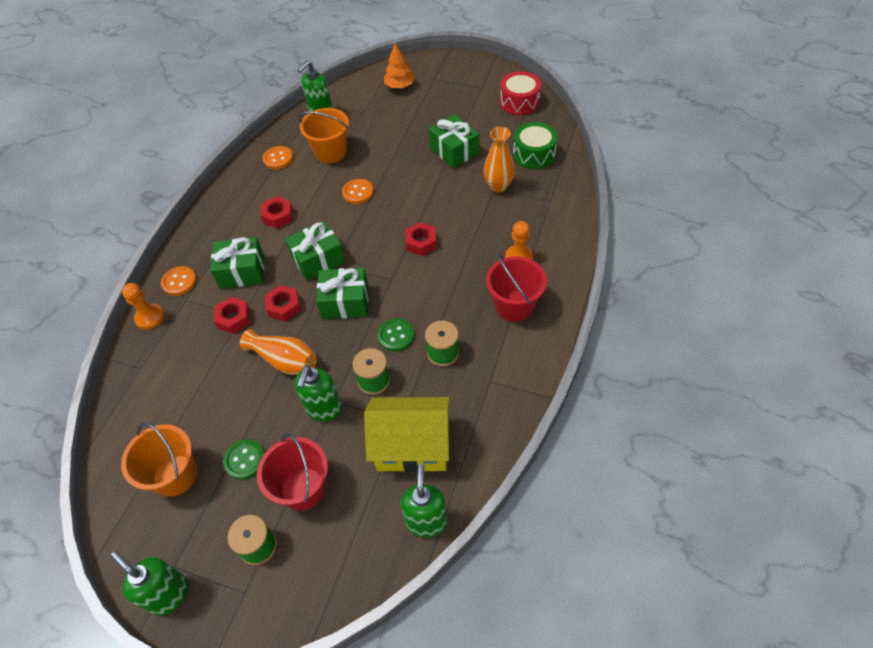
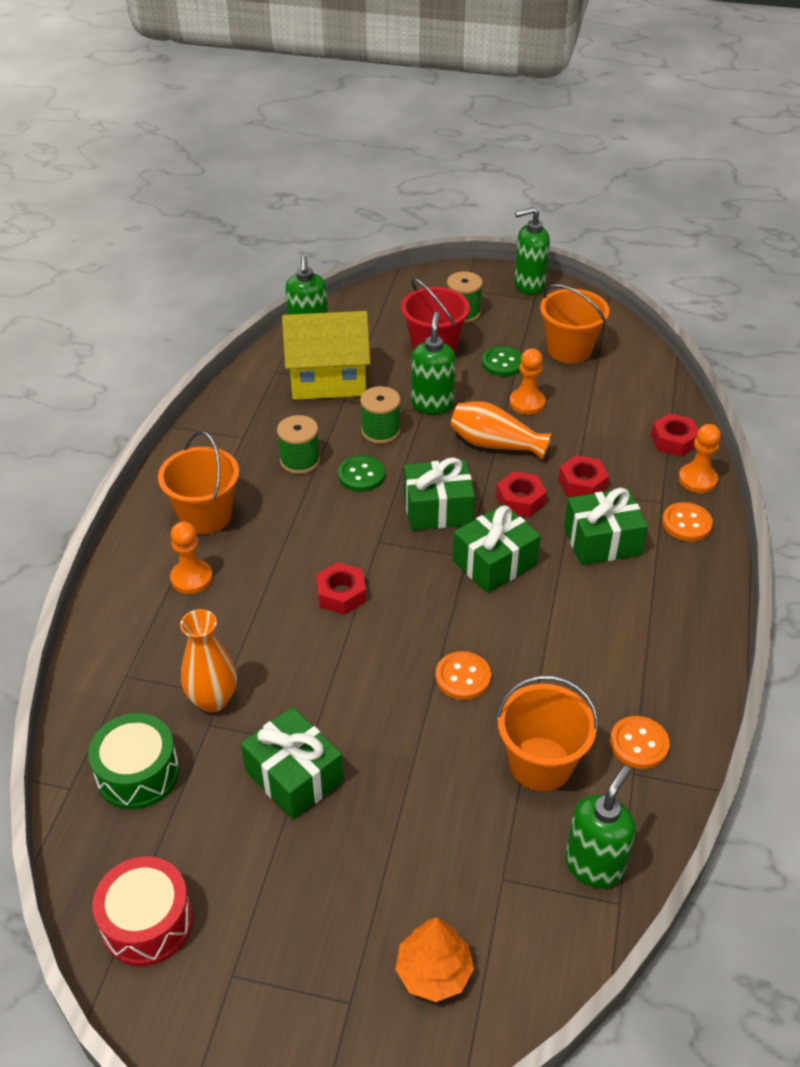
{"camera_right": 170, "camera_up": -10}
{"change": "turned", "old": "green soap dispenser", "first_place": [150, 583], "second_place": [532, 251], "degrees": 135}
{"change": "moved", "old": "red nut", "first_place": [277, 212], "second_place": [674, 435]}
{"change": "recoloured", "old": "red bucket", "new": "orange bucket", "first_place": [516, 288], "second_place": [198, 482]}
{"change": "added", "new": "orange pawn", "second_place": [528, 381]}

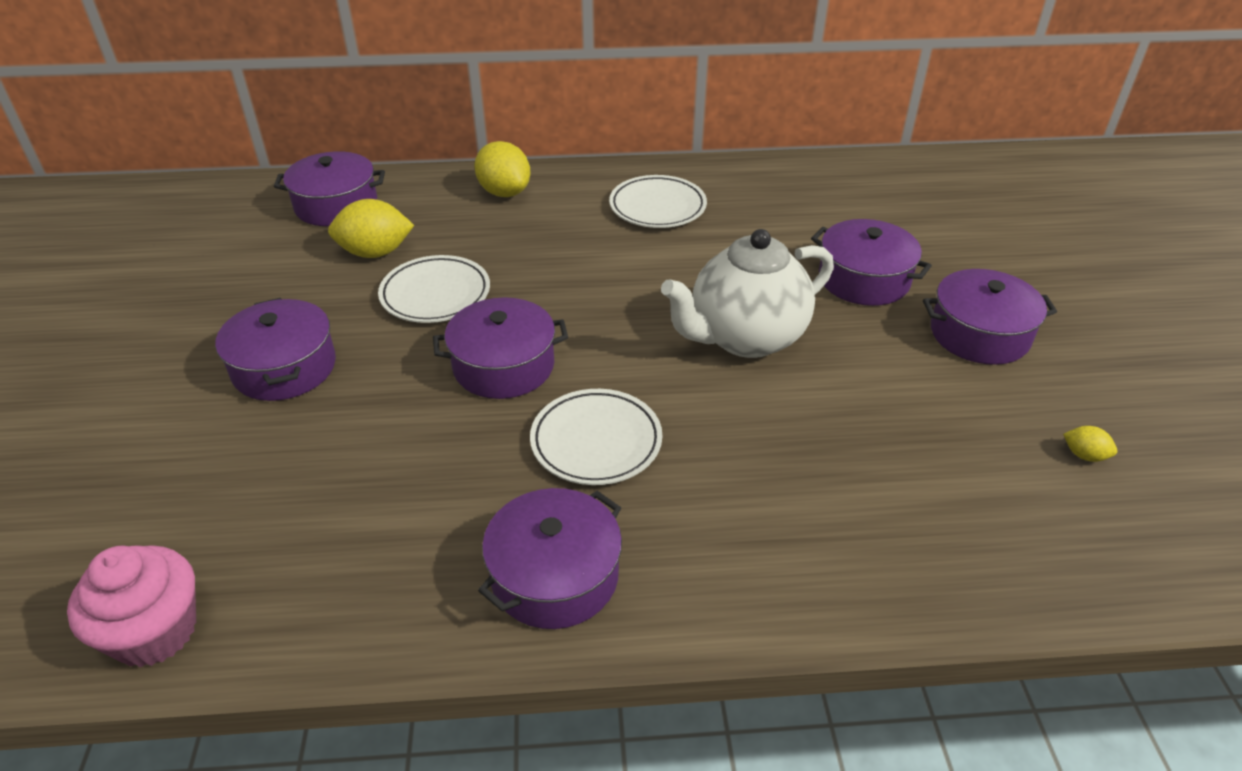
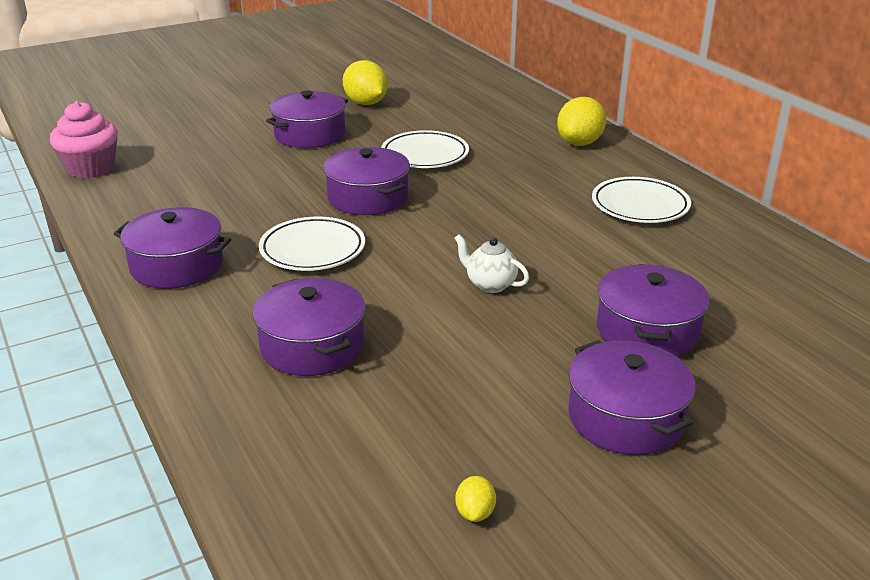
{"camera_right": 65, "camera_up": -10}
{"change": "moved", "old": "purple pot", "first_place": [329, 188], "second_place": [309, 327]}
{"change": "moved", "old": "yellow lemon", "first_place": [371, 228], "second_place": [365, 82]}
{"change": "resized", "old": "white teapot", "first_place": [747, 293], "second_place": [492, 263], "factor": 0.45}

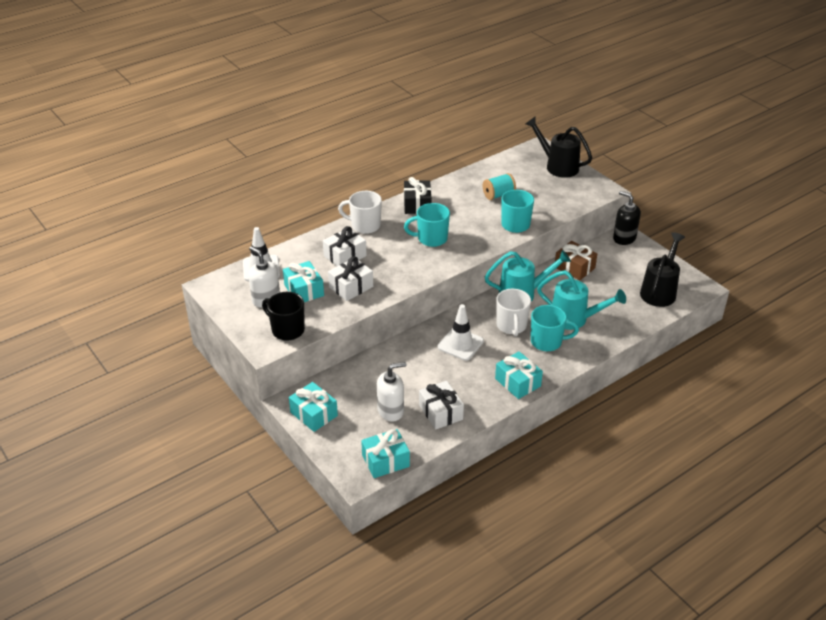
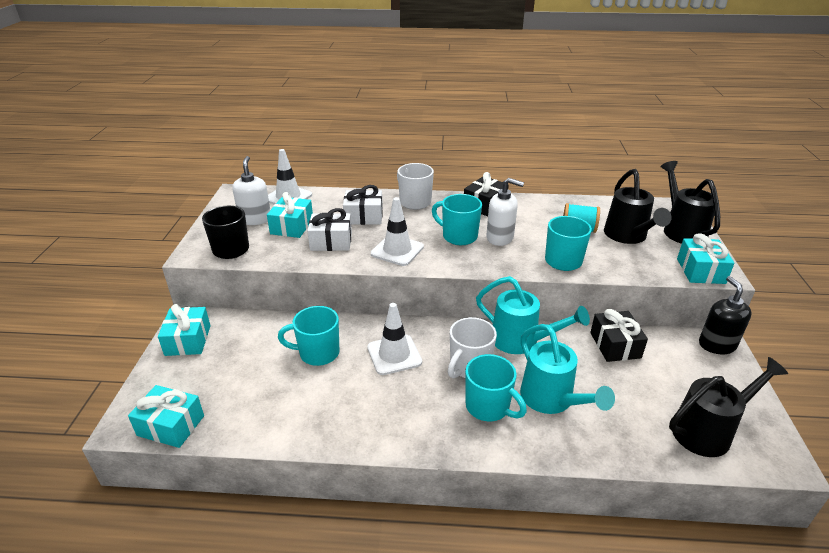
{"camera_right": 40, "camera_up": -5}
{"change": "moved", "old": "white soap dispenser", "first_place": [391, 391], "second_place": [505, 212]}
{"change": "removed", "old": "white gift", "first_place": [441, 405]}
{"change": "moved", "old": "turquoise gift", "first_place": [519, 375], "second_place": [706, 258]}
{"change": "recoloured", "old": "brown gift", "new": "black gift", "first_place": [576, 260], "second_place": [619, 335]}
{"change": "added", "new": "turquoise mug", "second_place": [308, 336]}
{"change": "added", "new": "white traffic cone", "second_place": [397, 231]}
{"change": "added", "new": "black watering can", "second_place": [638, 206]}

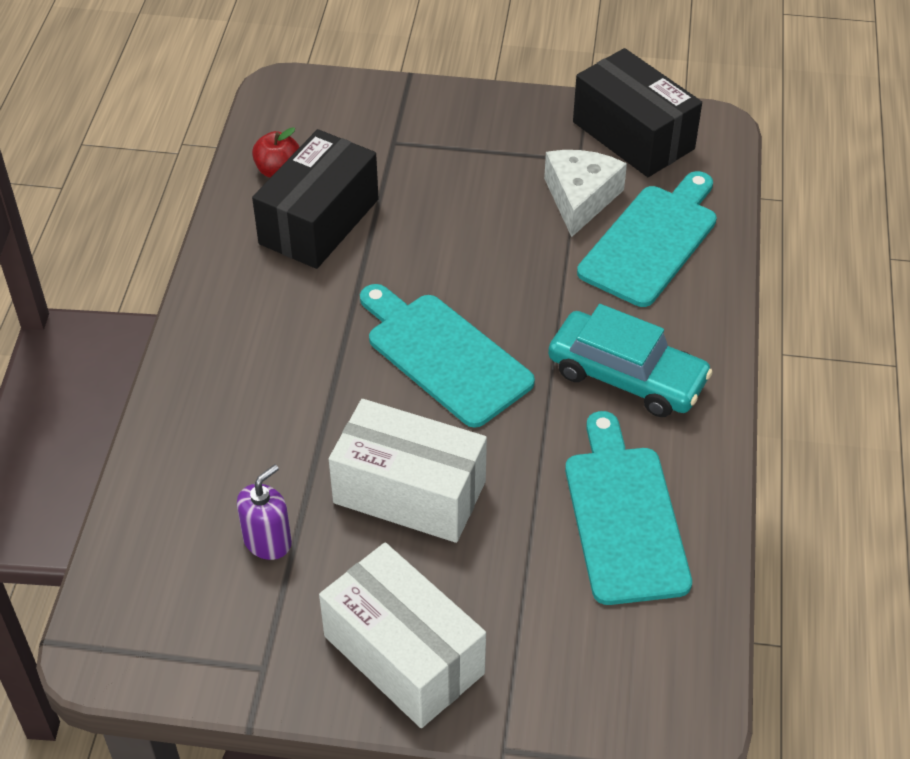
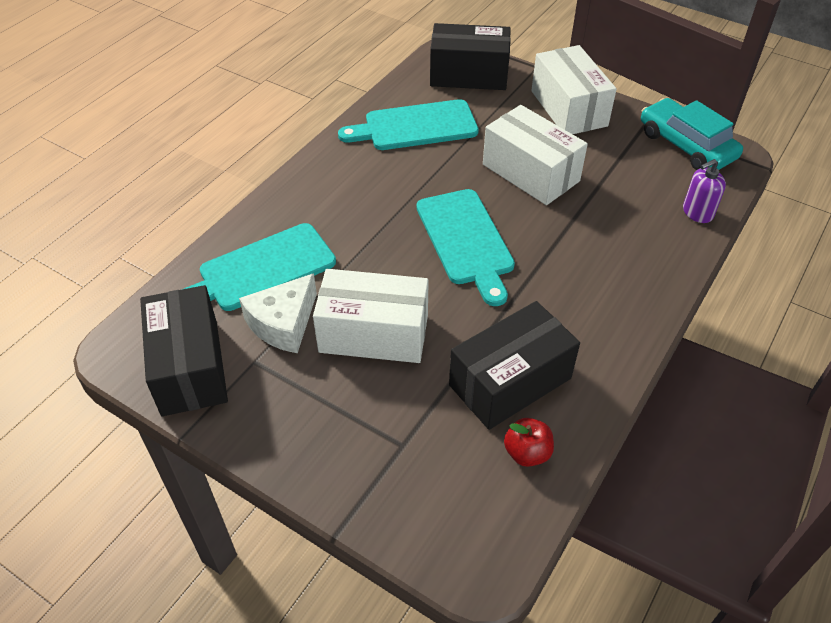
{"camera_right": -155, "camera_up": 0}
{"change": "moved", "old": "purple soap dispenser", "first_place": [264, 512], "second_place": [704, 191]}
{"change": "moved", "old": "turquoise car", "first_place": [630, 360], "second_place": [692, 134]}
{"change": "turned", "old": "turquoise cutting board", "first_place": [628, 508], "second_place": [408, 124], "degrees": 60}
{"change": "added", "new": "white box", "second_place": [371, 316]}
{"change": "added", "new": "black box", "second_place": [470, 56]}

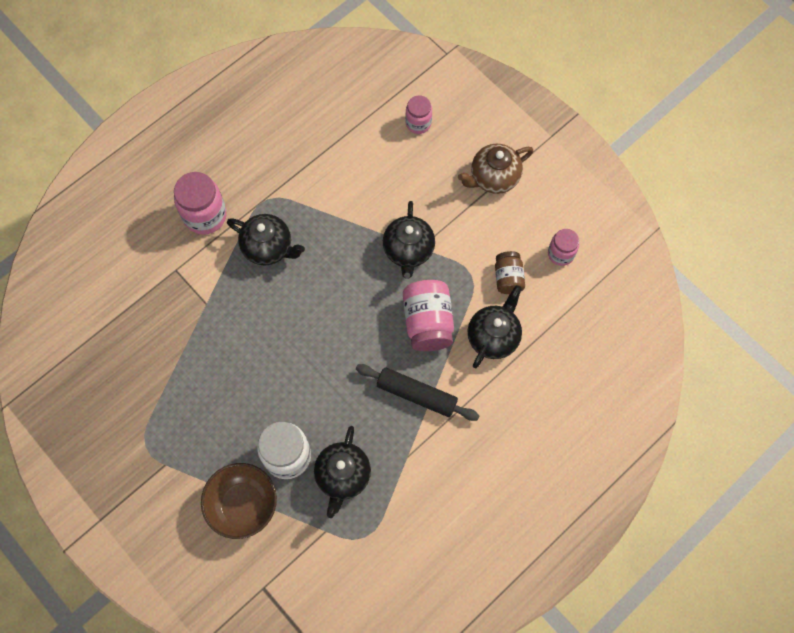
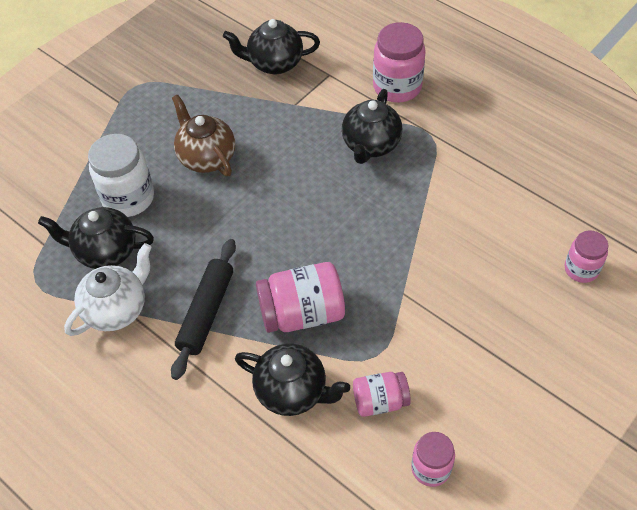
{"camera_right": 85, "camera_up": -15}
{"change": "removed", "old": "brown bowl", "first_place": [239, 501]}
{"change": "moved", "old": "black teapot", "first_place": [409, 240], "second_place": [271, 46]}
{"change": "moved", "old": "brown teapot", "first_place": [495, 169], "second_place": [203, 135]}
{"change": "recoloured", "old": "brown jar", "new": "pink jar", "first_place": [510, 272], "second_place": [382, 394]}
{"change": "added", "new": "white teapot", "second_place": [108, 289]}

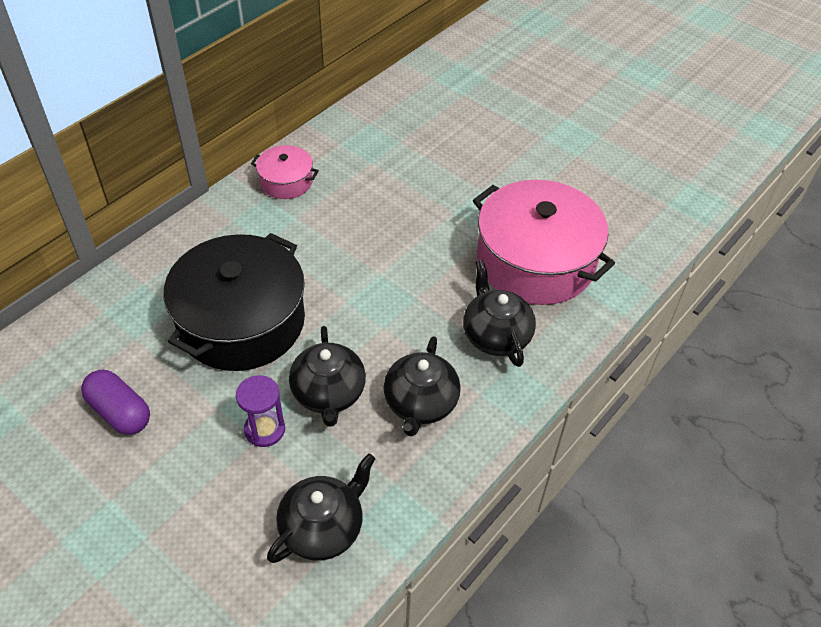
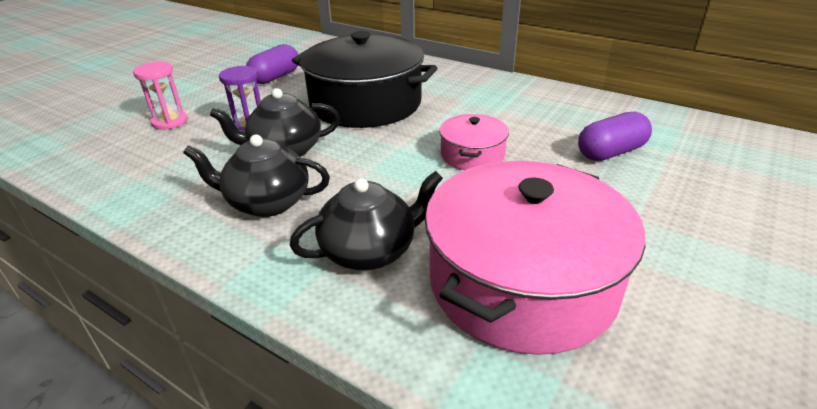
{"camera_right": 85, "camera_up": -15}
{"change": "moved", "old": "pink pot", "first_place": [285, 172], "second_place": [474, 142]}
{"change": "removed", "old": "black teapot", "first_place": [321, 508]}
{"change": "added", "new": "pink hourglass", "second_place": [160, 96]}
{"change": "added", "new": "purple capsule", "second_place": [615, 136]}

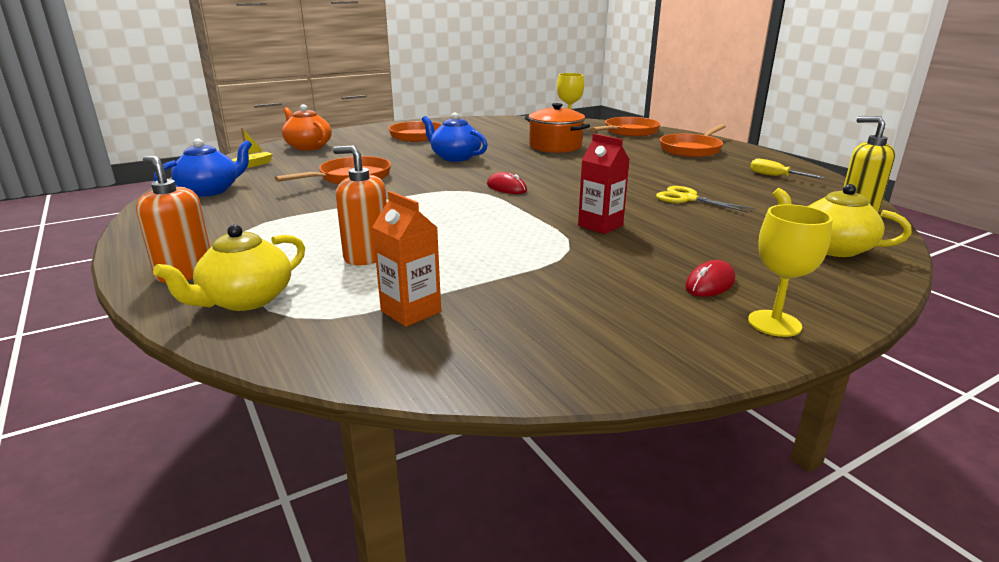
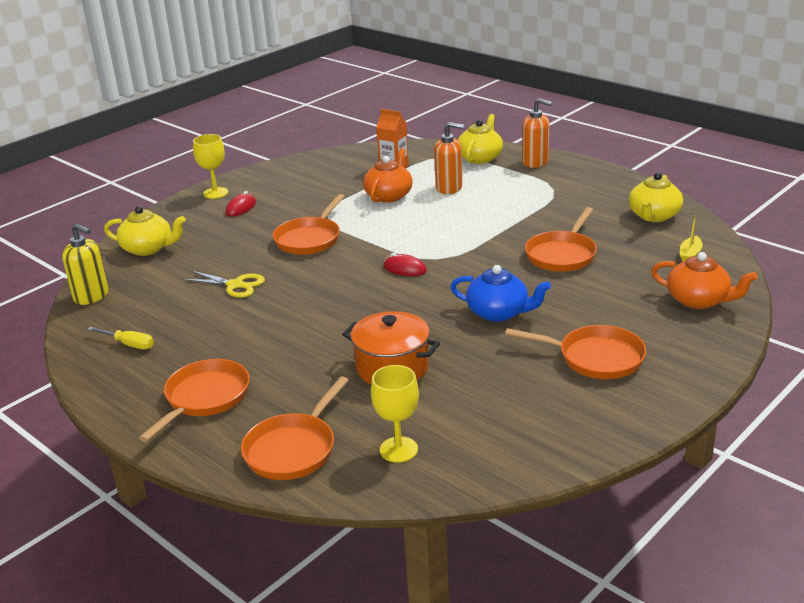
{"camera_right": 165, "camera_up": 5}
{"change": "recoloured", "old": "blue teapot", "new": "yellow teapot", "first_place": [203, 168], "second_place": [656, 197]}
{"change": "replaced", "old": "red carton", "new": "orange pan", "first_place": [604, 184], "second_place": [308, 224]}
{"change": "added", "new": "orange teapot", "second_place": [388, 175]}

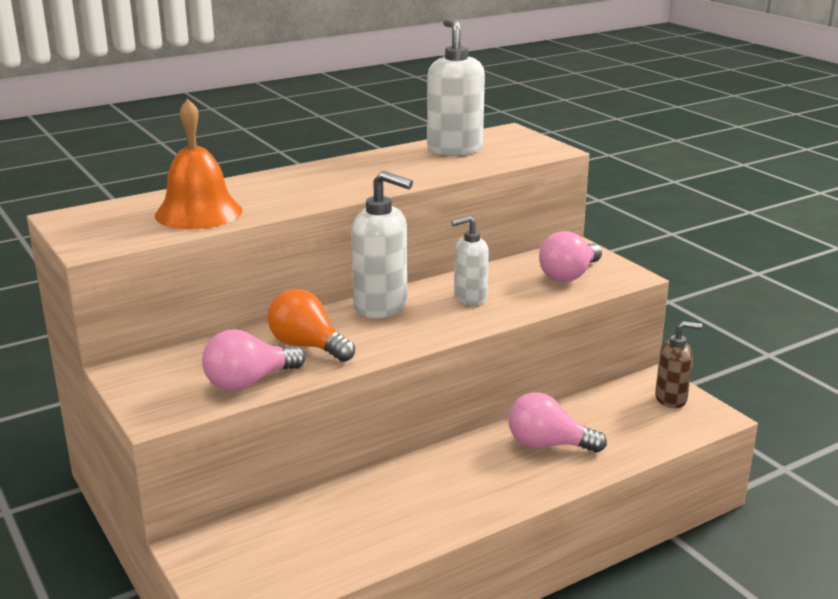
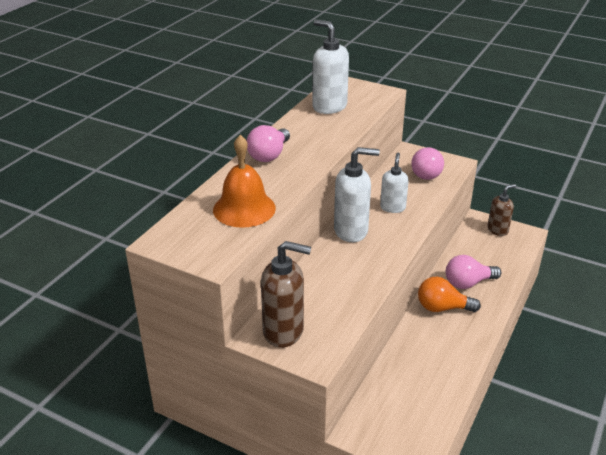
{"camera_right": -30, "camera_up": 10}
{"change": "moved", "old": "pink light bulb", "first_place": [253, 360], "second_place": [268, 143]}
{"change": "moved", "old": "orange light bulb", "first_place": [311, 325], "second_place": [449, 294]}
{"change": "turned", "old": "white soap dispenser", "first_place": [470, 260], "second_place": [394, 183], "degrees": 150}
{"change": "added", "new": "brown soap dispenser", "second_place": [286, 294]}

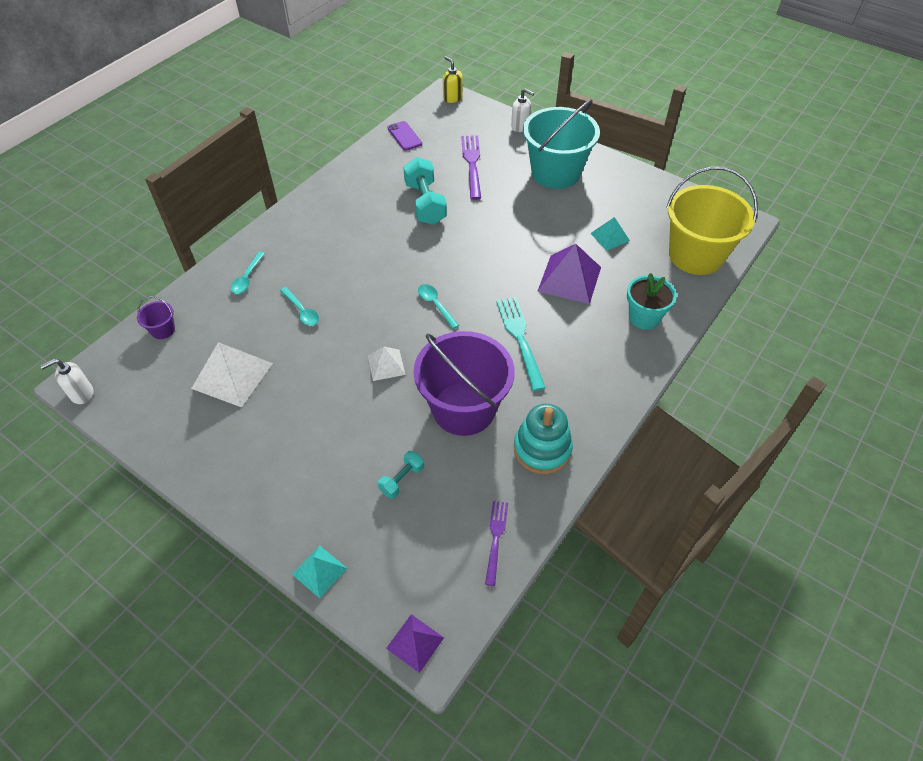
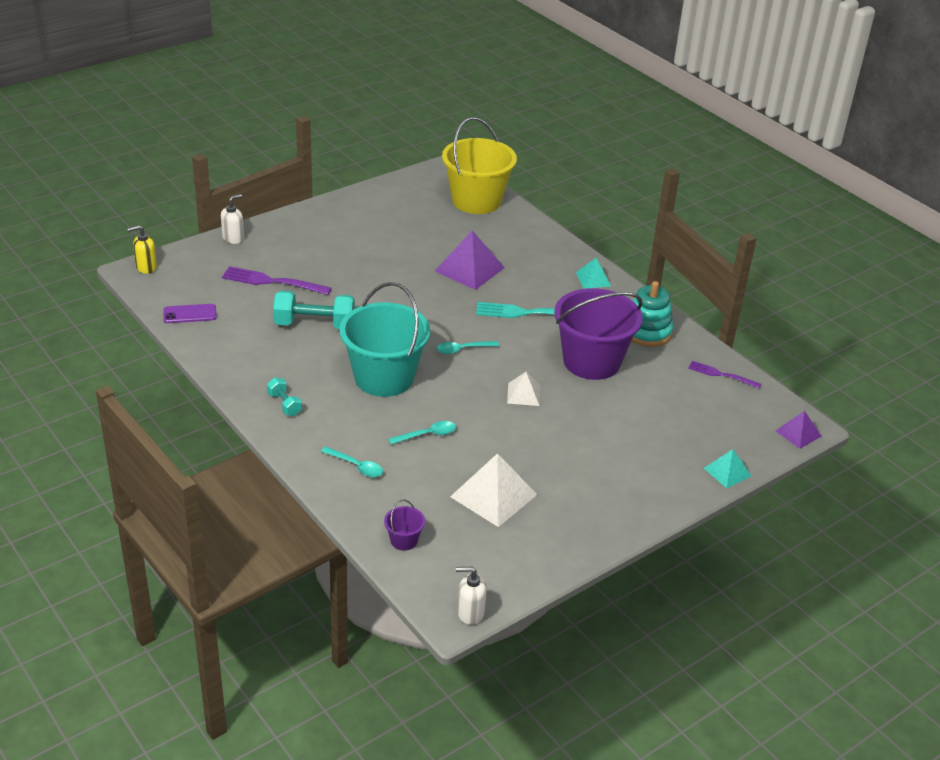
{"camera_right": -75, "camera_up": -15}
{"change": "turned", "old": "white soap dispenser", "first_place": [67, 381], "second_place": [471, 596], "degrees": 105}
{"change": "moved", "old": "turquoise dumbbell", "first_place": [401, 475], "second_place": [284, 396]}
{"change": "moved", "old": "turquoise bucket", "first_place": [561, 144], "second_place": [384, 339]}
{"change": "moved", "old": "turquoise pyramid", "first_place": [610, 233], "second_place": [593, 273]}
{"change": "removed", "old": "turquoise flower pot", "first_place": [652, 301]}

